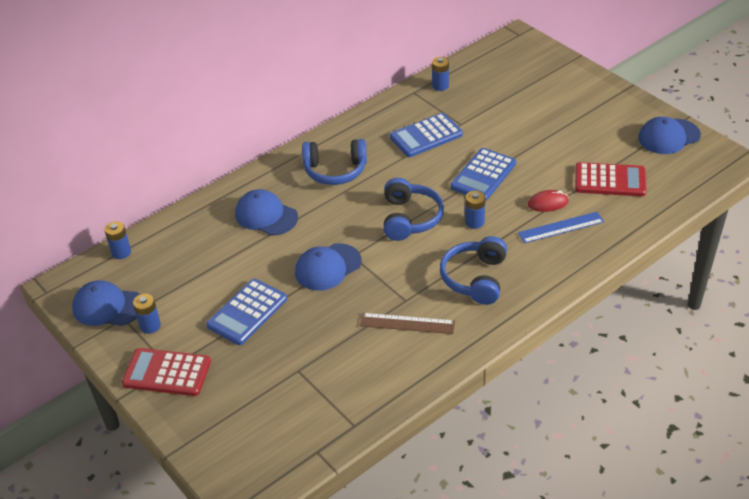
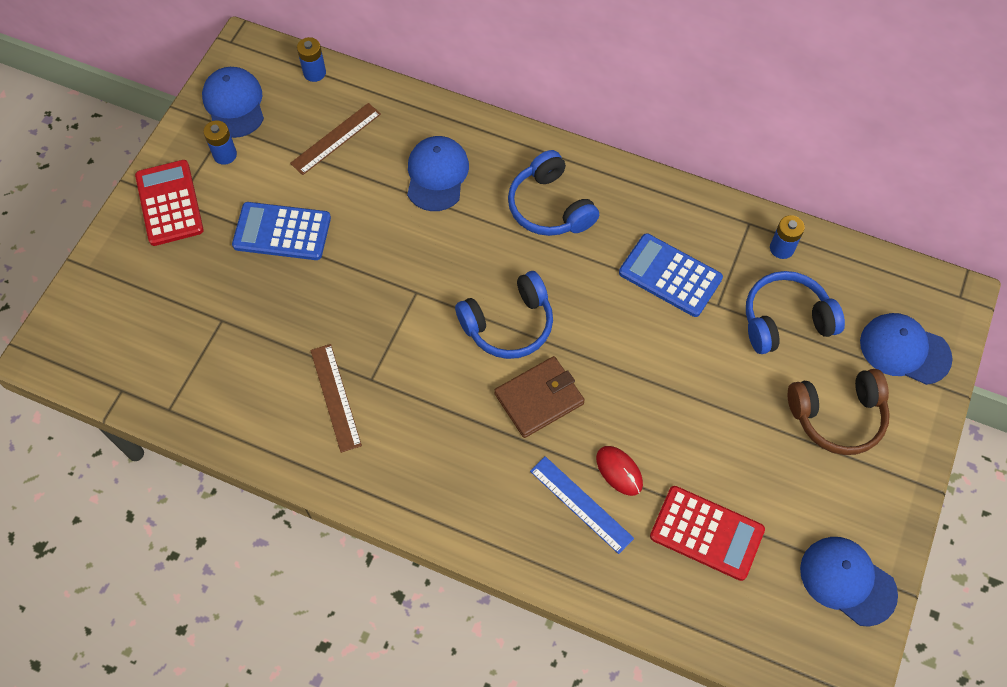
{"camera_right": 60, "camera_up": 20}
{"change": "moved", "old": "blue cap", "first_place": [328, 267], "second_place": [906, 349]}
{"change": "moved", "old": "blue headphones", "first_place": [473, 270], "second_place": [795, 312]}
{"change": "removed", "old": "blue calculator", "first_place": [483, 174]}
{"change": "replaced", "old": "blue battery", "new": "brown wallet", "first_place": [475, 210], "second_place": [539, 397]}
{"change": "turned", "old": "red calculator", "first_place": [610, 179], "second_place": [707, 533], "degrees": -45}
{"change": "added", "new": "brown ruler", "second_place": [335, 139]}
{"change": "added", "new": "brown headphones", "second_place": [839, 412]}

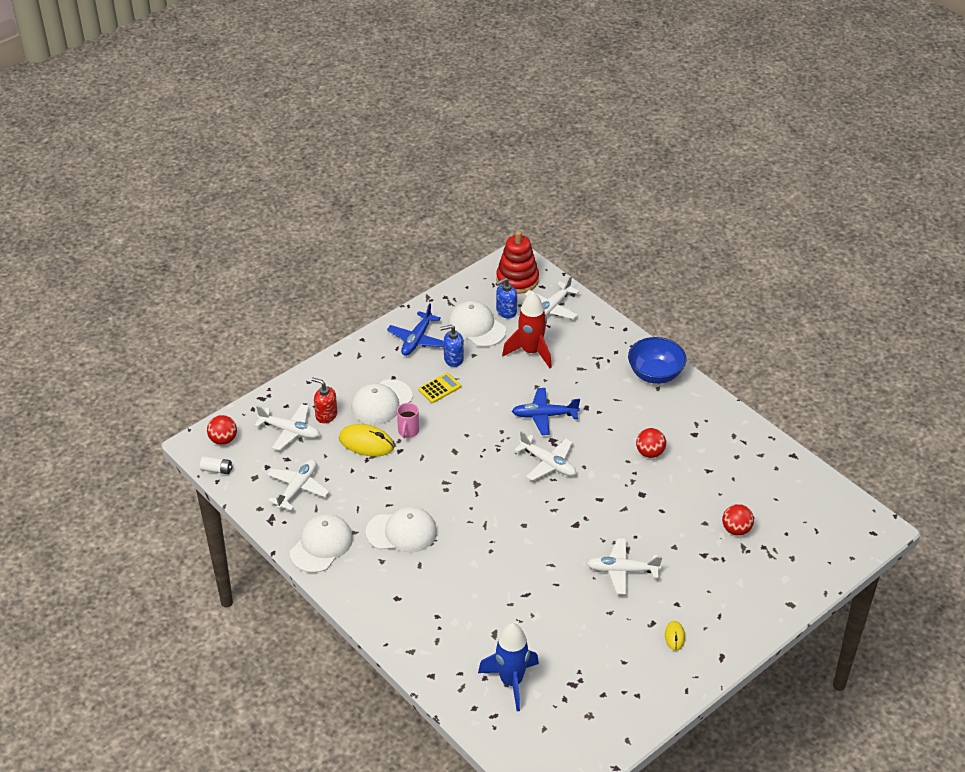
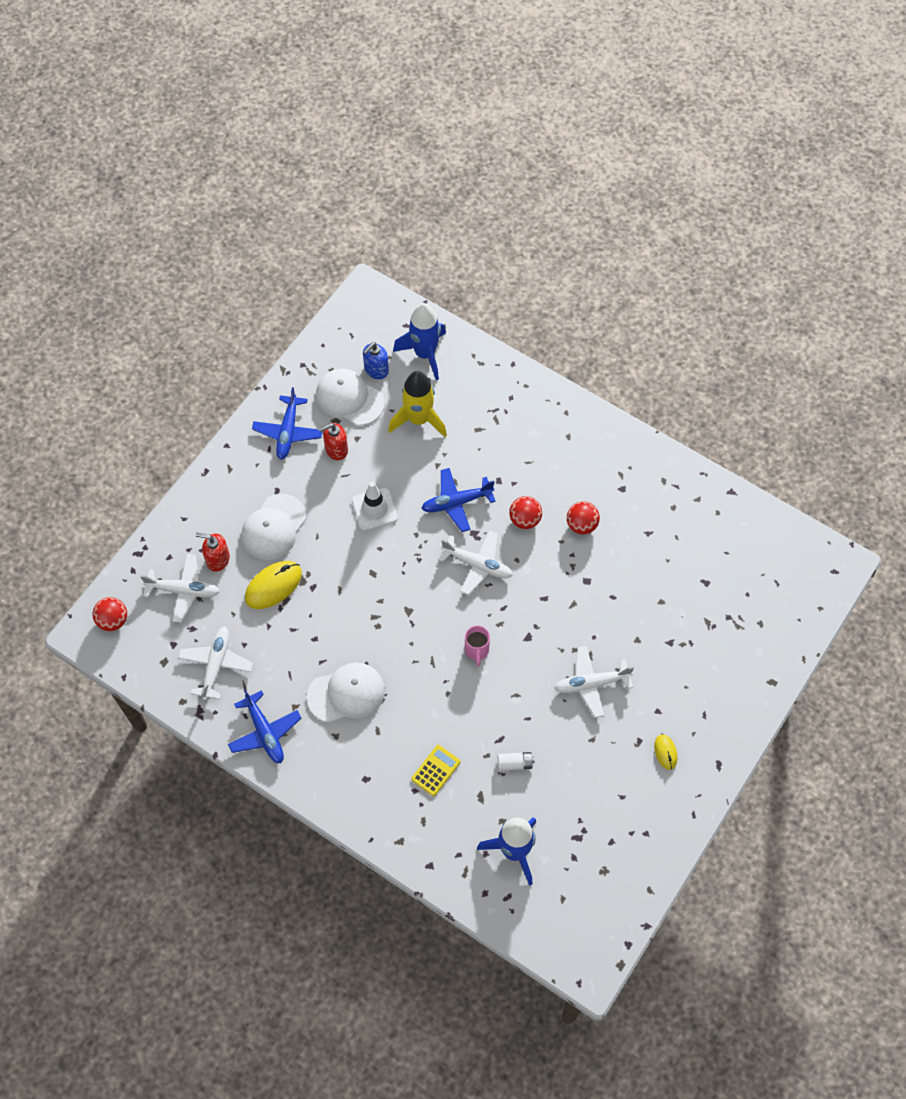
{"camera_right": -15, "camera_up": 20}
{"change": "moved", "old": "white battery", "first_place": [216, 465], "second_place": [516, 761]}
{"change": "replaced", "old": "white cap", "new": "blue plane", "first_place": [321, 543], "second_place": [264, 726]}
{"change": "turned", "old": "yellow mouse", "first_place": [366, 440], "second_place": [273, 585], "degrees": -45}
{"change": "moved", "old": "pink mug", "first_place": [408, 420], "second_place": [477, 646]}
{"change": "moved", "old": "yellow calculator", "first_place": [439, 388], "second_place": [435, 770]}
{"change": "recoloured", "old": "blue soap dispenser", "new": "red soap dispenser", "first_place": [452, 346], "second_place": [333, 441]}
{"change": "removed", "old": "red stacking toy", "first_place": [517, 262]}
{"change": "recoloured", "old": "red rocket", "new": "yellow rocket", "first_place": [527, 330], "second_place": [417, 404]}
{"change": "replaced", "old": "white plane", "new": "blue rocket", "first_place": [552, 297], "second_place": [419, 341]}
{"change": "removed", "old": "blue bowl", "first_place": [657, 360]}
{"change": "moved", "old": "red ball", "first_place": [738, 520], "second_place": [525, 512]}
{"change": "added", "new": "white traffic cone", "second_place": [375, 506]}

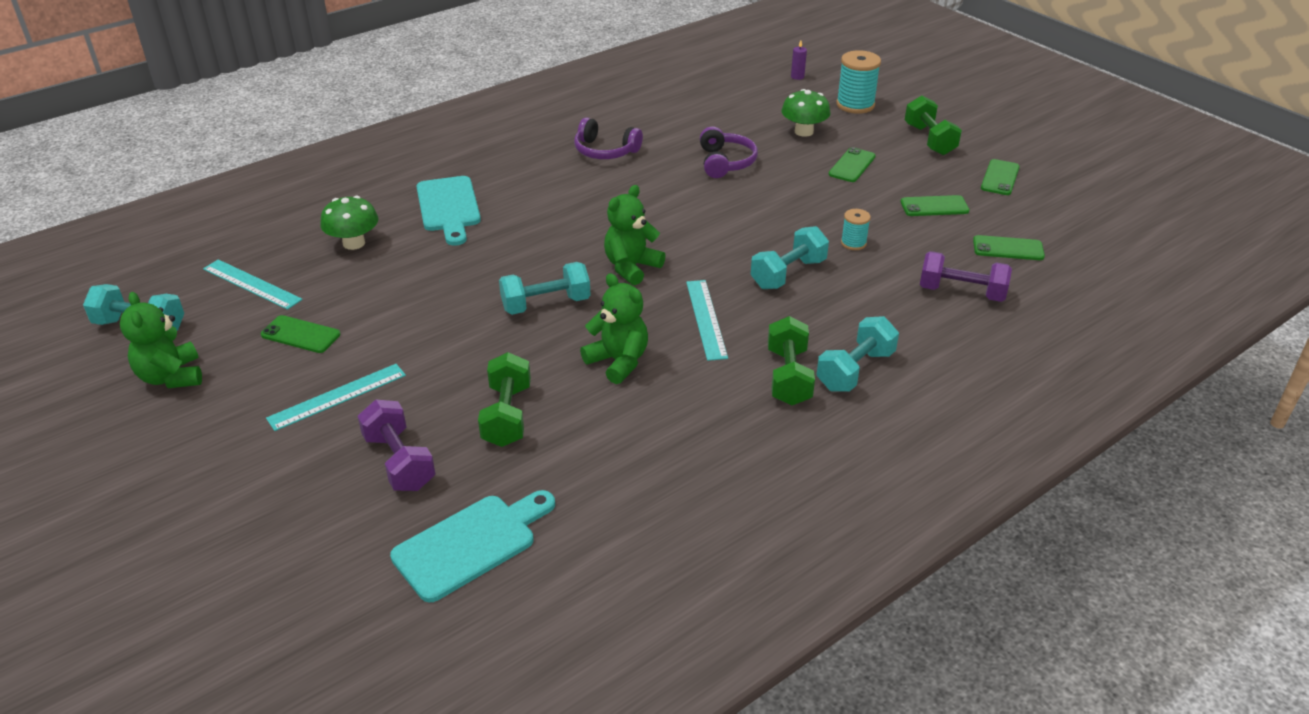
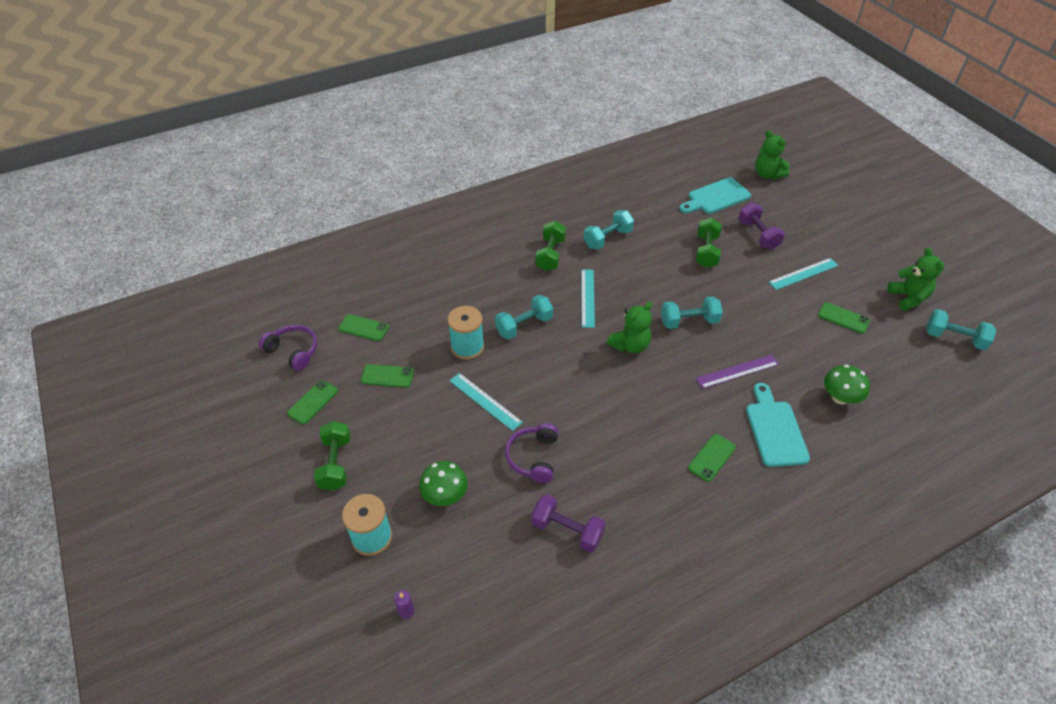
{"camera_right": -170, "camera_up": 10}
{"change": "moved", "old": "turquoise ruler", "first_place": [252, 284], "second_place": [486, 402]}
{"change": "moved", "old": "purple headphones", "first_place": [608, 138], "second_place": [288, 348]}
{"change": "moved", "old": "green teddy bear", "first_place": [614, 328], "second_place": [772, 154]}
{"change": "moved", "old": "turquoise dumbbell", "first_place": [858, 354], "second_place": [609, 230]}
{"change": "moved", "old": "green phone", "first_place": [852, 164], "second_place": [712, 458]}
{"change": "resized", "old": "turquoise spool", "first_place": [856, 229], "second_place": [465, 333], "factor": 1.81}
{"change": "moved", "old": "purple dumbbell", "first_place": [966, 276], "second_place": [568, 523]}
{"change": "added", "new": "purple ruler", "second_place": [737, 372]}

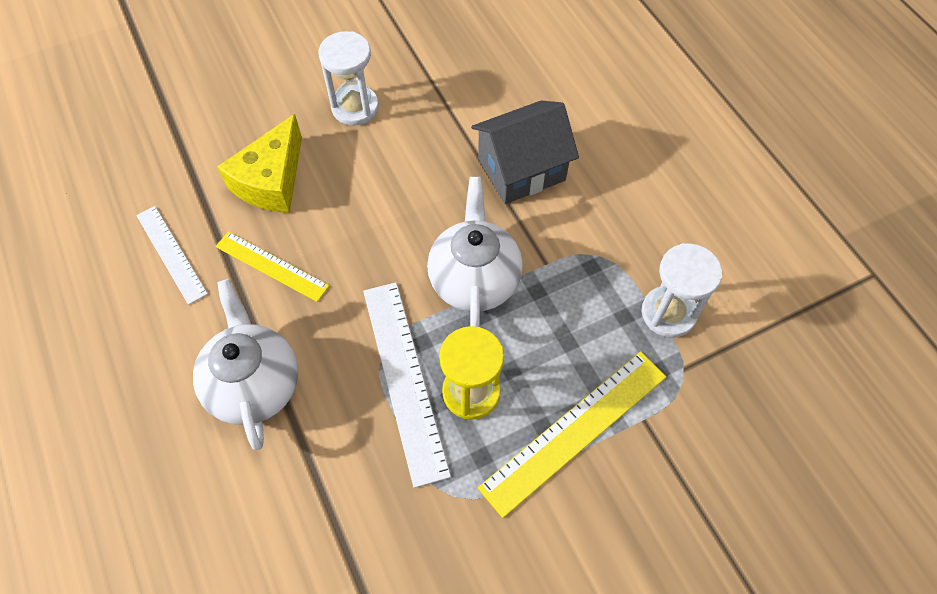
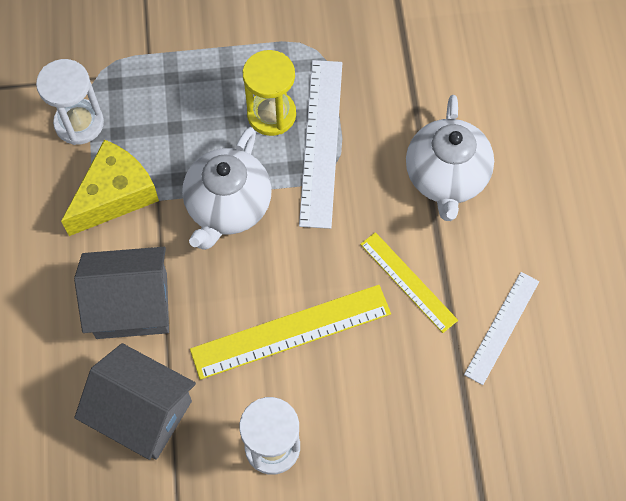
{"camera_right": -160, "camera_up": 5}
{"change": "turned", "old": "white ruler", "first_place": [172, 255], "second_place": [501, 328], "degrees": 45}
{"change": "moved", "old": "yellow cheese", "first_place": [259, 163], "second_place": [110, 187]}
{"change": "moved", "old": "yellow ruler", "first_place": [572, 434], "second_place": [290, 332]}
{"change": "added", "new": "grey house", "second_place": [135, 401]}

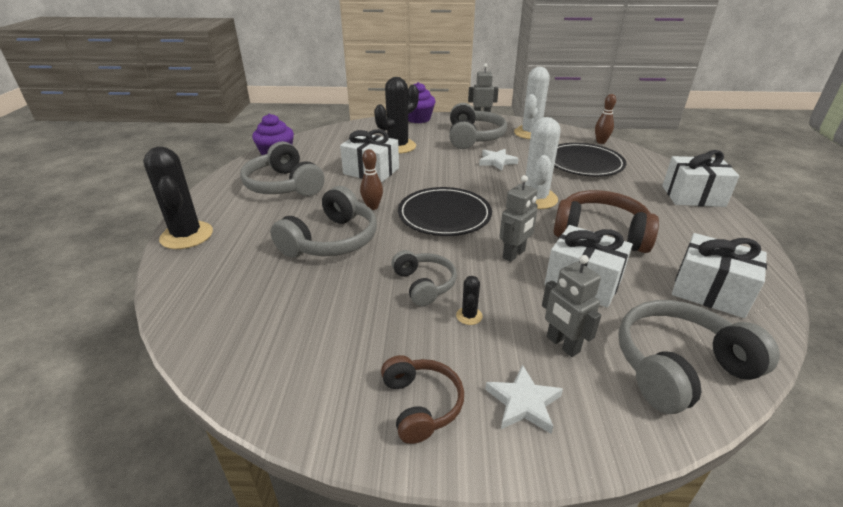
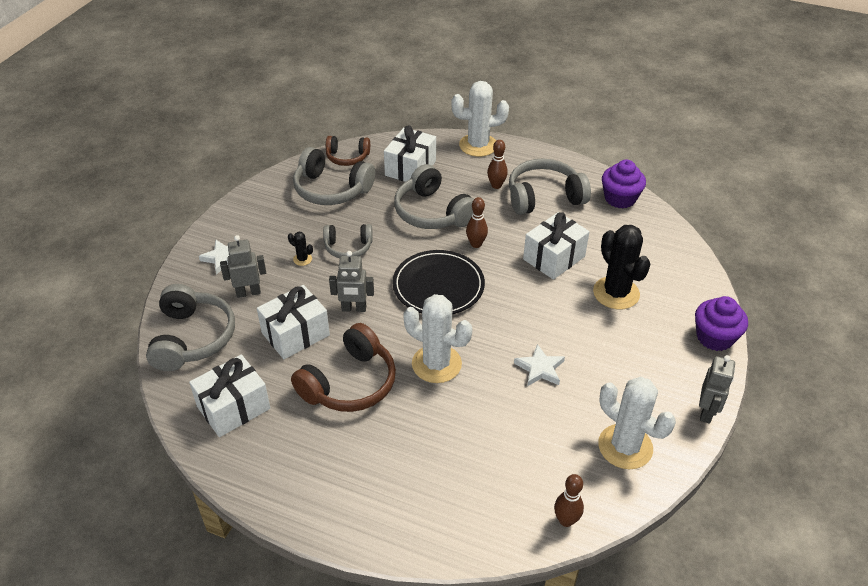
{"camera_right": 110, "camera_up": 10}
{"change": "recoloured", "old": "black cactus", "new": "white cactus", "first_place": [178, 198], "second_place": [480, 119]}
{"change": "moved", "old": "brown headphones", "first_place": [422, 399], "second_place": [348, 151]}
{"change": "moved", "old": "grey headphones", "first_place": [478, 126], "second_place": [334, 176]}
{"change": "turned", "old": "grey robot", "first_place": [518, 218], "second_place": [351, 281], "degrees": -60}
{"change": "removed", "old": "black plate", "first_place": [590, 159]}
{"change": "moved", "old": "white gift", "first_place": [701, 178], "second_place": [410, 153]}
{"change": "added", "new": "brown bowling pin", "second_place": [497, 164]}

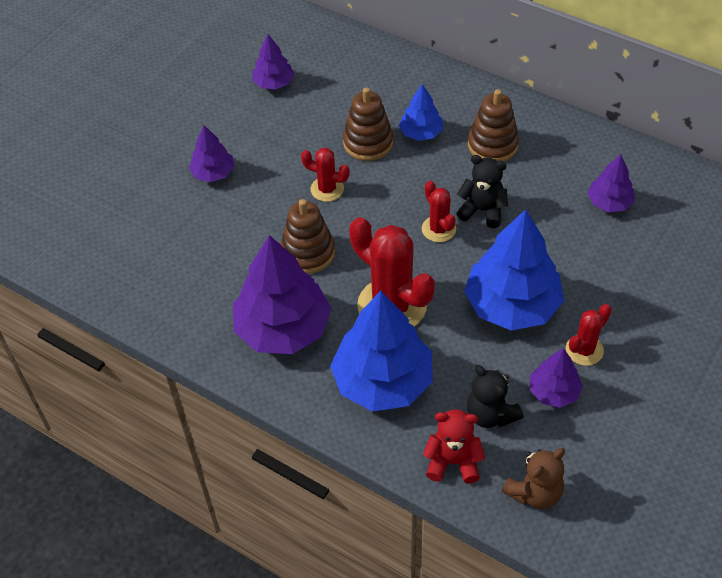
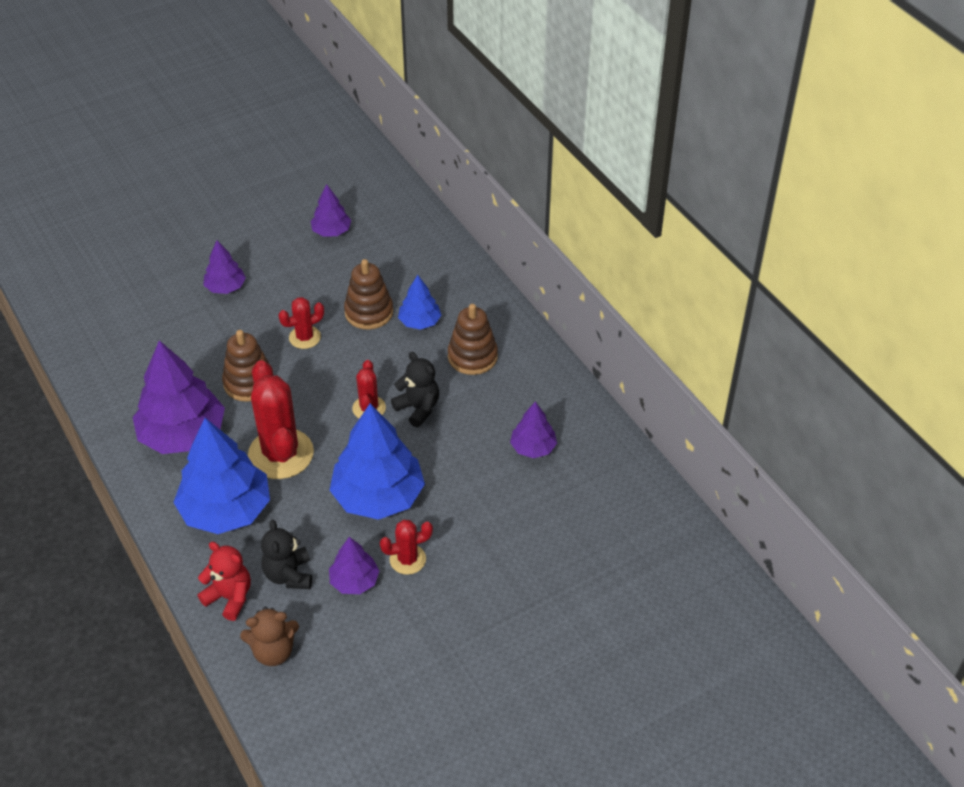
{"camera_right": 25, "camera_up": -5}
{"change": "turned", "old": "red cactus", "first_place": [325, 175], "second_place": [301, 323], "degrees": -75}

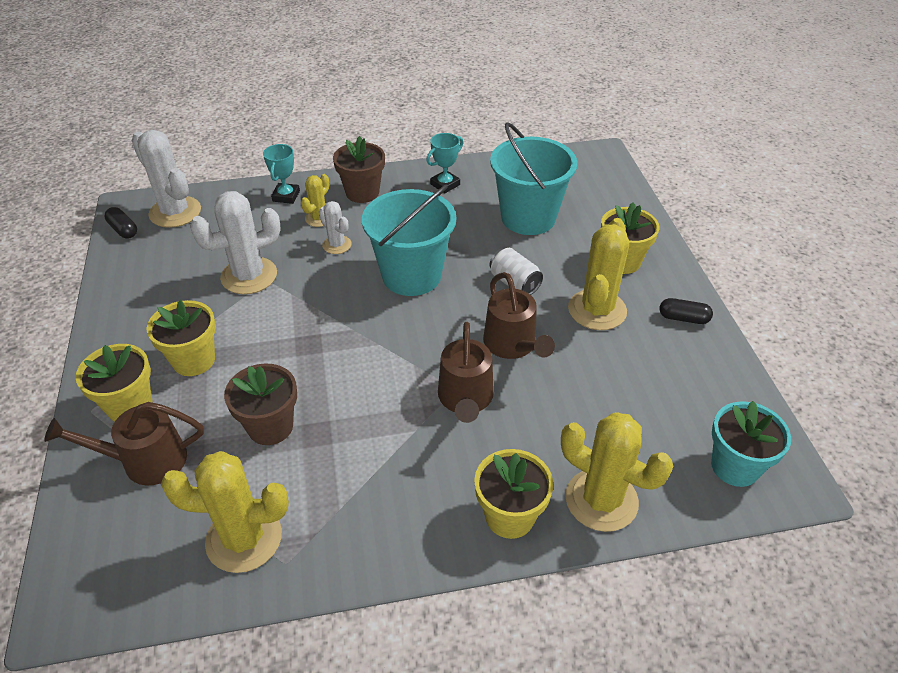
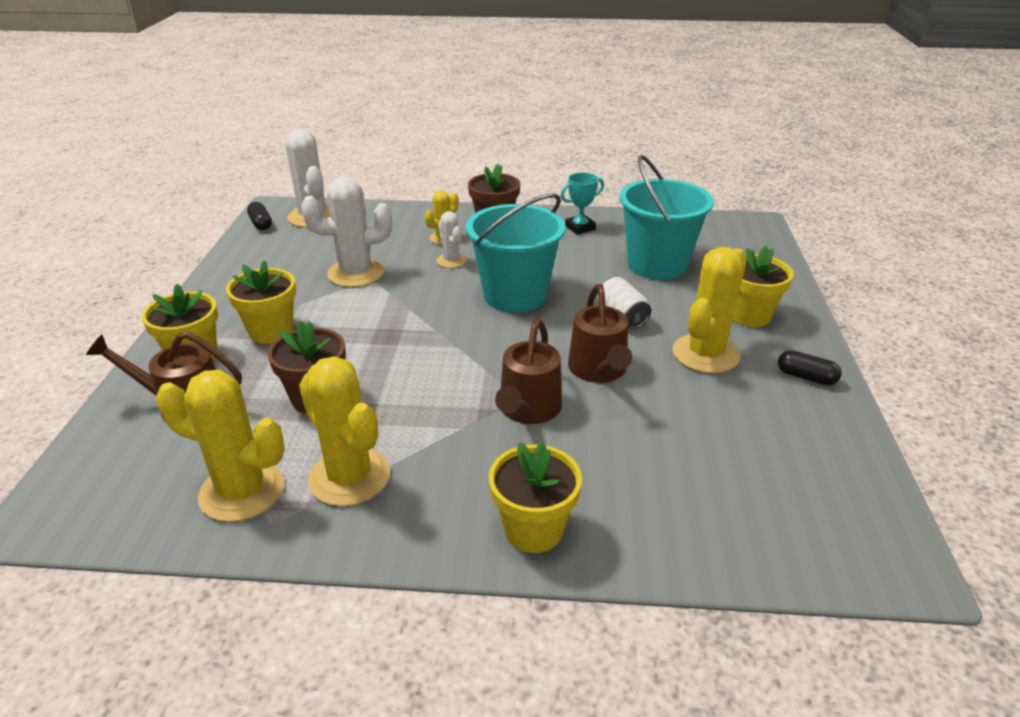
{"camera_right": 15, "camera_up": -10}
{"change": "removed", "old": "turquoise trophy", "first_place": [281, 174]}
{"change": "moved", "old": "yellow cactus", "first_place": [617, 472], "second_place": [344, 431]}
{"change": "removed", "old": "turquoise flower pot", "first_place": [751, 444]}

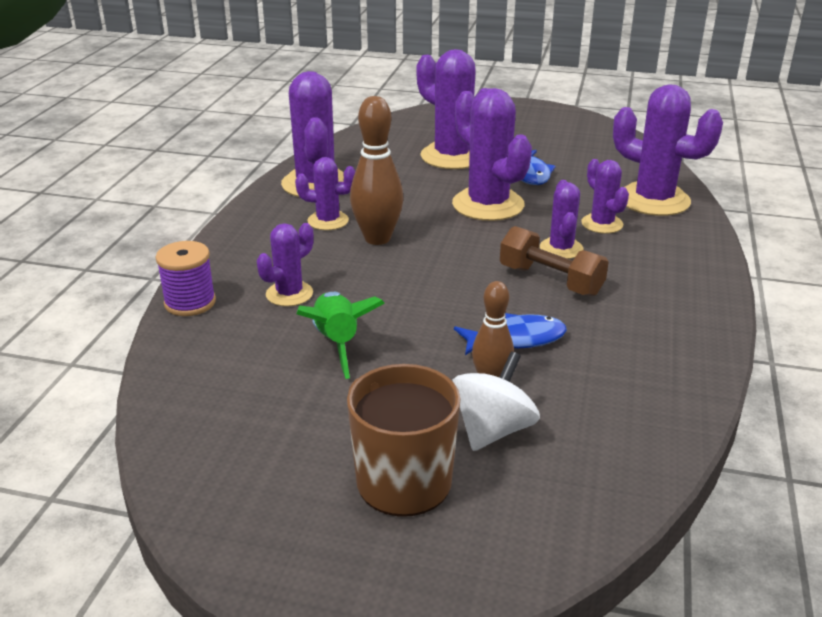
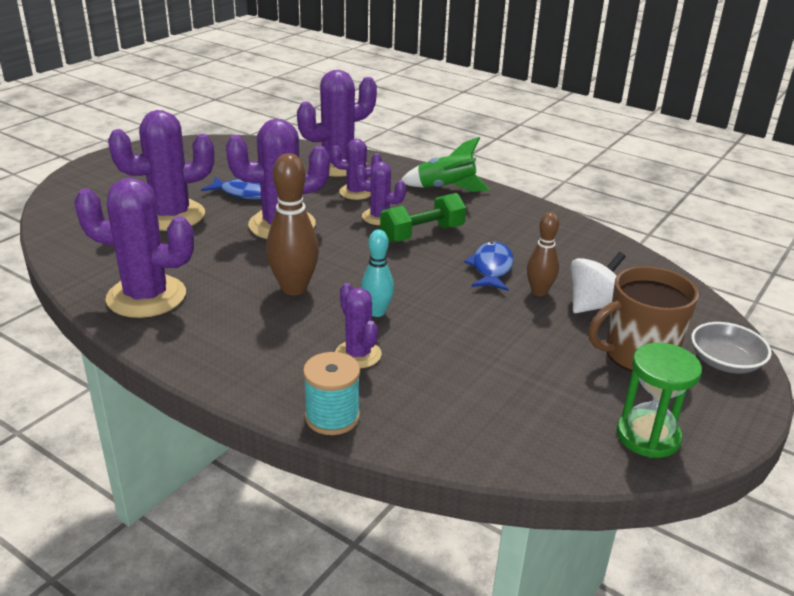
{"camera_right": -70, "camera_up": 0}
{"change": "recoloured", "old": "purple spool", "new": "turquoise spool", "first_place": [186, 278], "second_place": [331, 393]}
{"change": "removed", "old": "purple cactus", "first_place": [325, 193]}
{"change": "moved", "old": "green rocket", "first_place": [341, 335], "second_place": [445, 164]}
{"change": "turned", "old": "white spinning top", "first_place": [496, 401], "second_place": [598, 282], "degrees": 90}
{"change": "recoloured", "old": "brown dumbbell", "new": "green dumbbell", "first_place": [554, 261], "second_place": [423, 218]}
{"change": "added", "new": "turquoise bowling pin", "second_place": [377, 273]}
{"change": "added", "new": "green hourglass", "second_place": [659, 400]}
{"change": "added", "new": "grey bowl", "second_place": [731, 348]}

